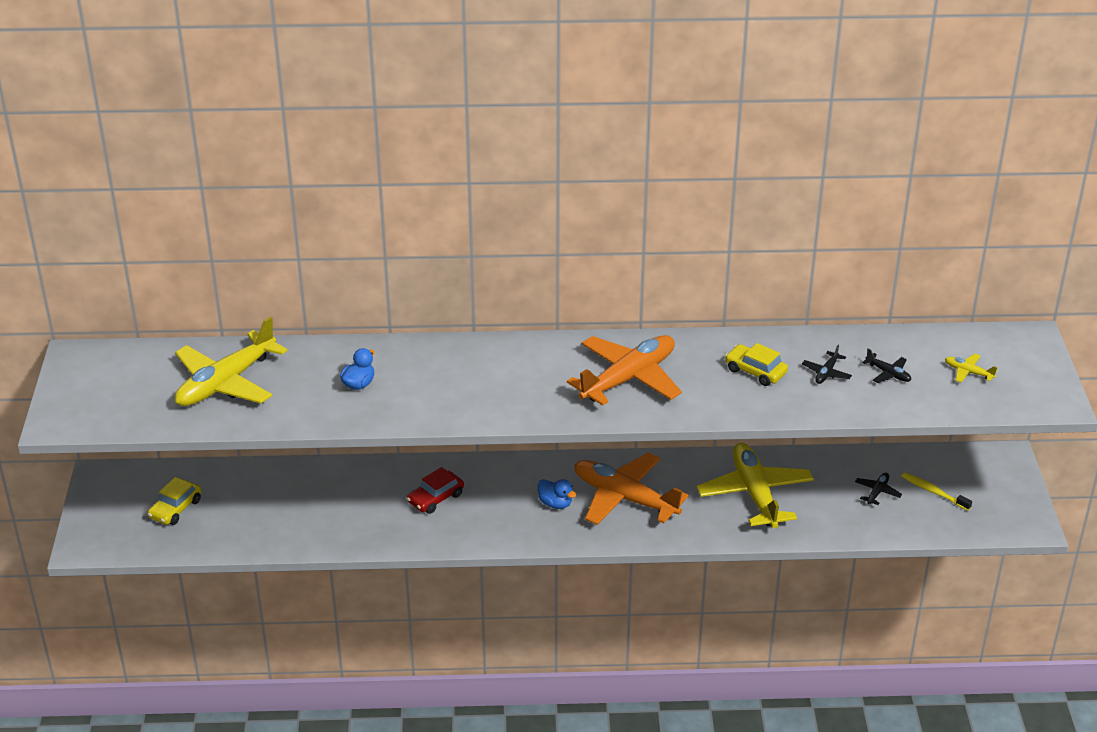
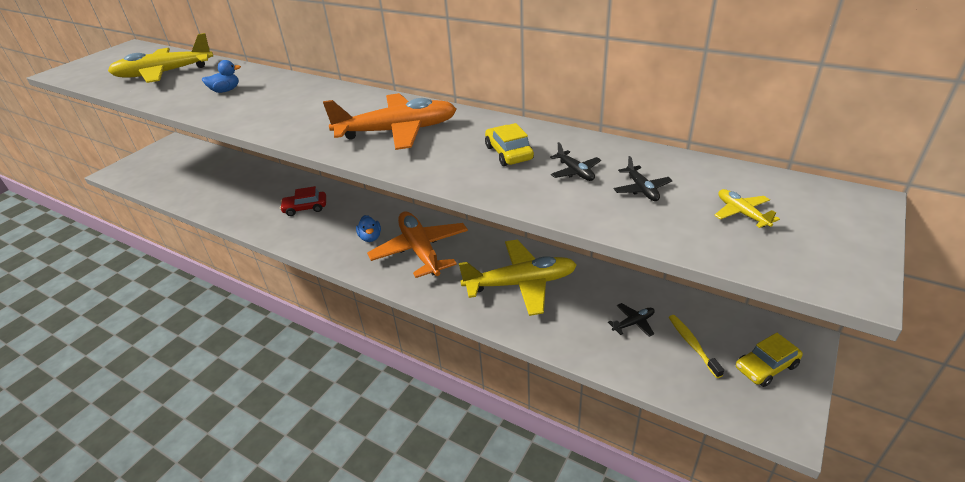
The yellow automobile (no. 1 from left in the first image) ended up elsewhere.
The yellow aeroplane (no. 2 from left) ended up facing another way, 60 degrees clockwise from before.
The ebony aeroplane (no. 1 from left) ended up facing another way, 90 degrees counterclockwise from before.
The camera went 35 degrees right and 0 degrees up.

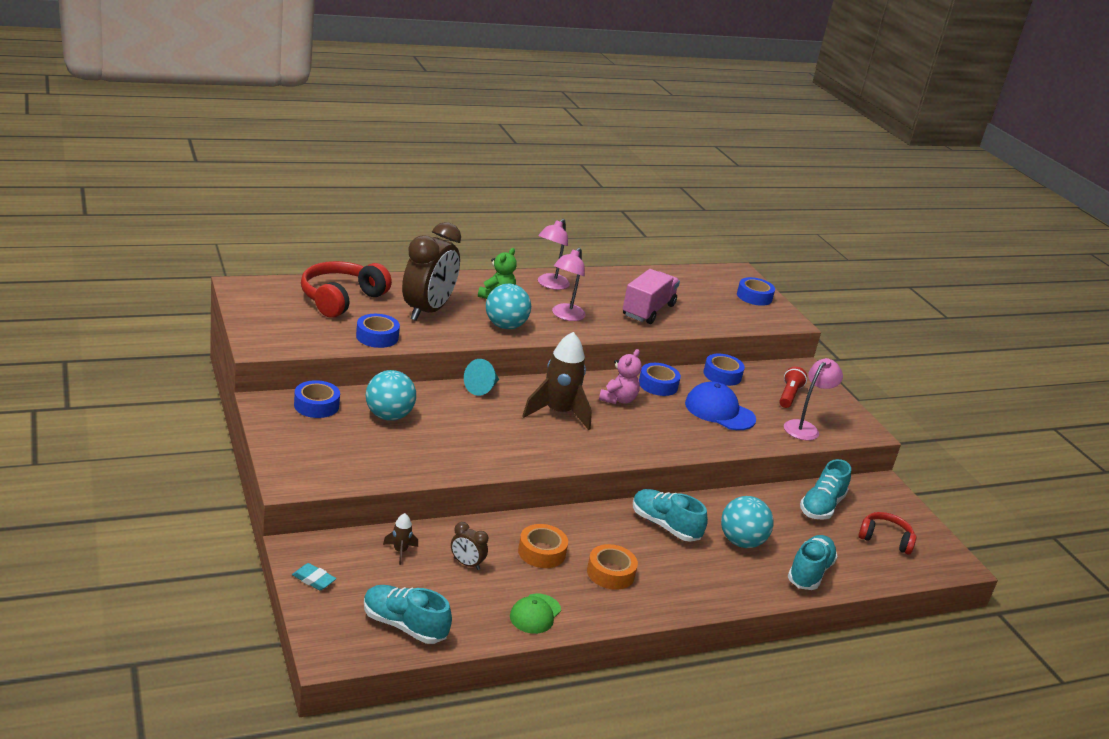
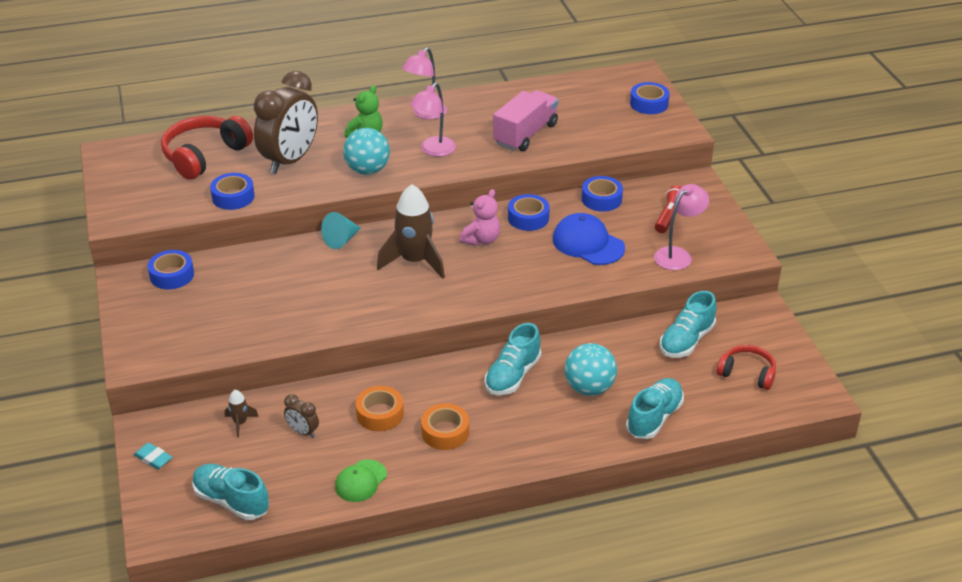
The second view lost the turquoise play ball (no. 1 from left).
The turquoise sneaker (no. 2 from left) ended up facing another way, 105 degrees counterclockwise from before.
The camera went 10 degrees right and 10 degrees up.

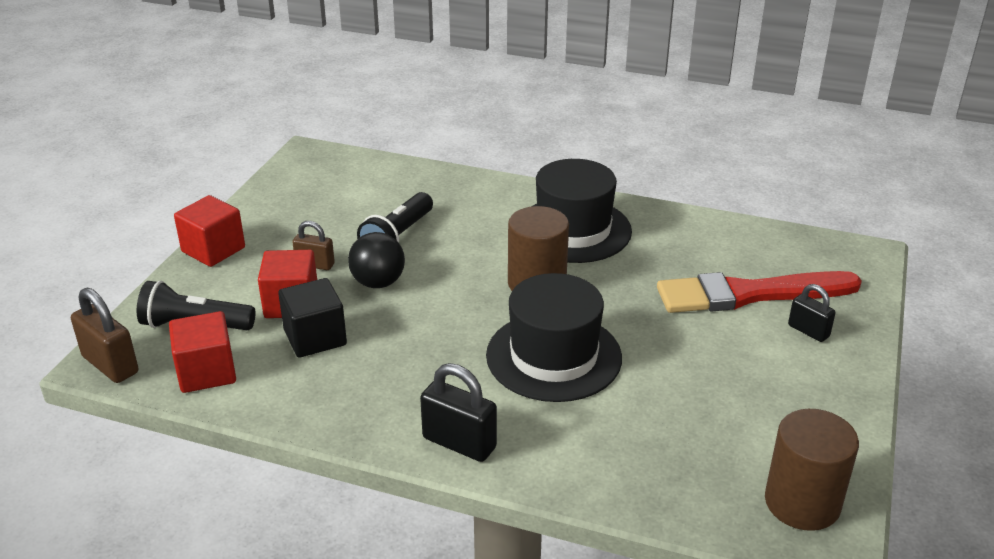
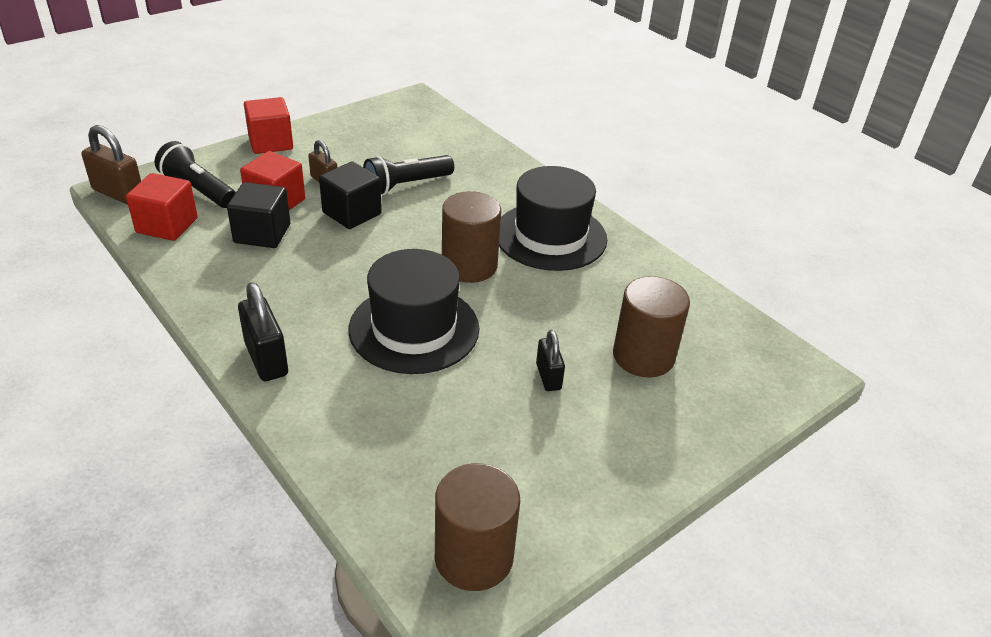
The brown padlock (no. 1 from left) ended up facing another way, 45 degrees counterclockwise from before.
Where the ebony play ball stood, the ebony cube (no. 2 from left) came to stand.
Where the crimson brush stood, the brown cylinder shape (no. 3 from left) came to stand.
The ebony padlock (no. 2 from left) ended up elsewhere.
The camera went 30 degrees right and 5 degrees up.

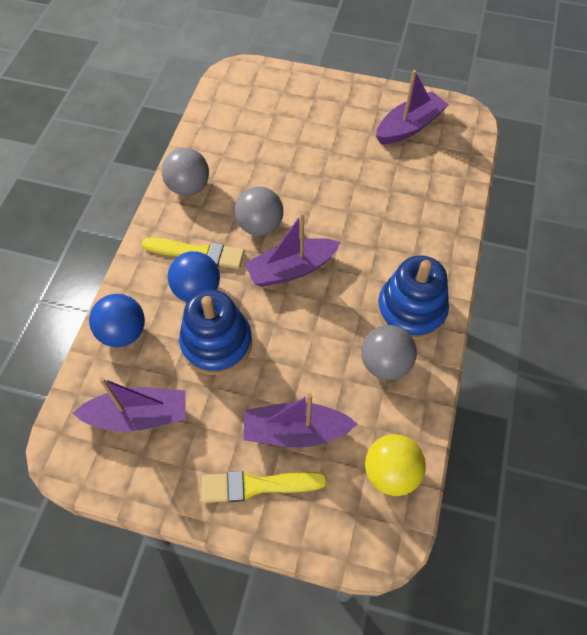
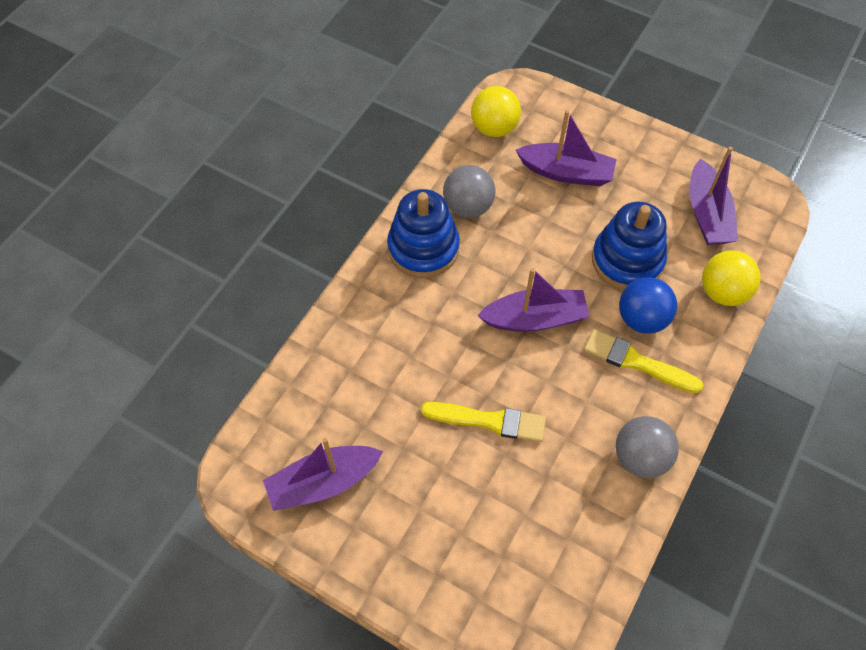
The violet toy boat (no. 1 from left in the first image) ended up facing another way, 105 degrees counterclockwise from before.
What was the royal blue play ball (no. 1 from left) turned into the yellow play ball (no. 2 from left).
The yellow brush (no. 2 from left in the first image) ended up elsewhere.
The second view lost the gray play ball (no. 2 from left).
The camera went 165 degrees left and 0 degrees up.

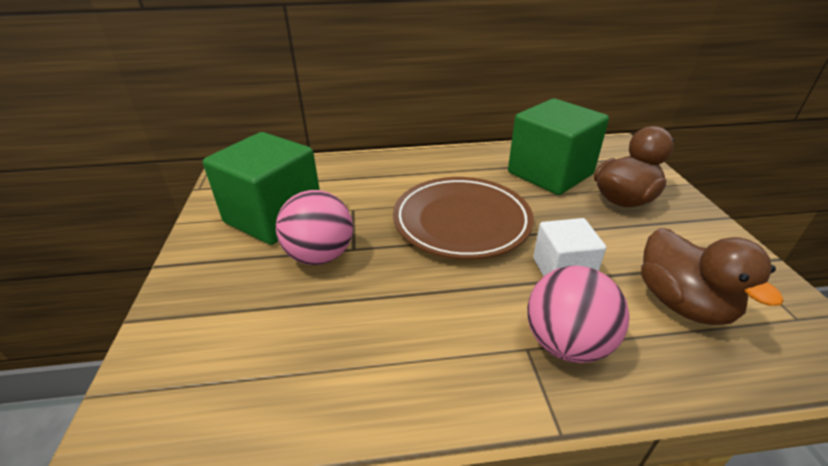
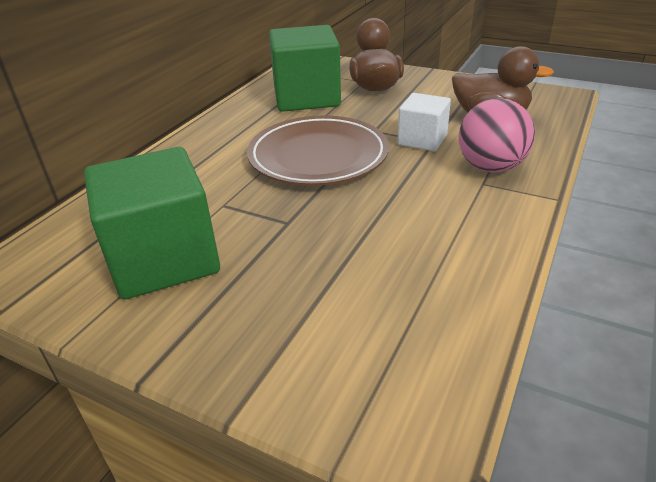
The second view lost the rosy play ball (no. 1 from left).
The camera went 55 degrees left and 0 degrees up.

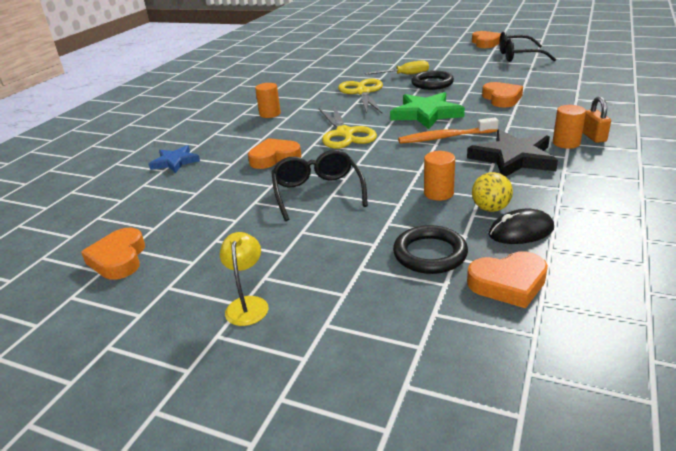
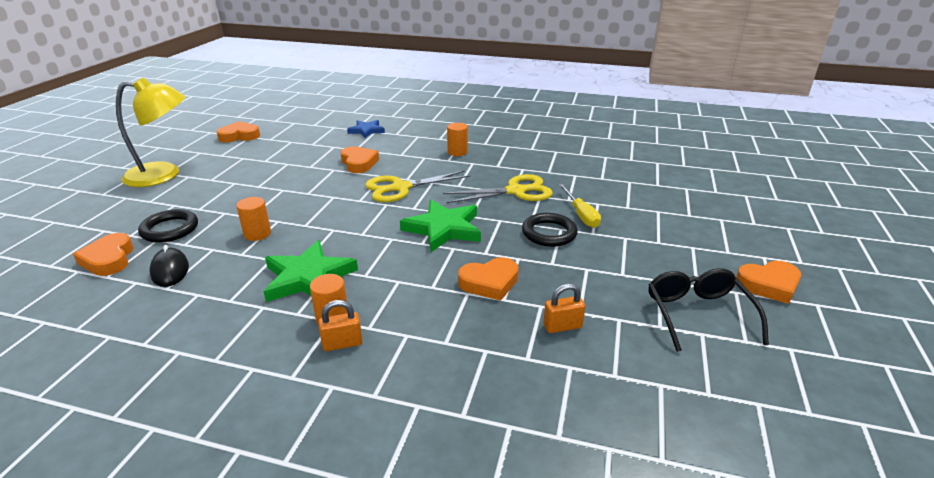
The size of the yellow reading lamp changed by a factor of 2.10.
The second view lost the ebony glasses (no. 1 from left).
The second view lost the orange toothbrush.
What was the ebony five-pointed star turned into the emerald five-pointed star (no. 1 from left).
The second view lost the yellow play ball.
The second view gained the orange padlock (no. 2 from left).
The camera went 80 degrees right and 0 degrees up.

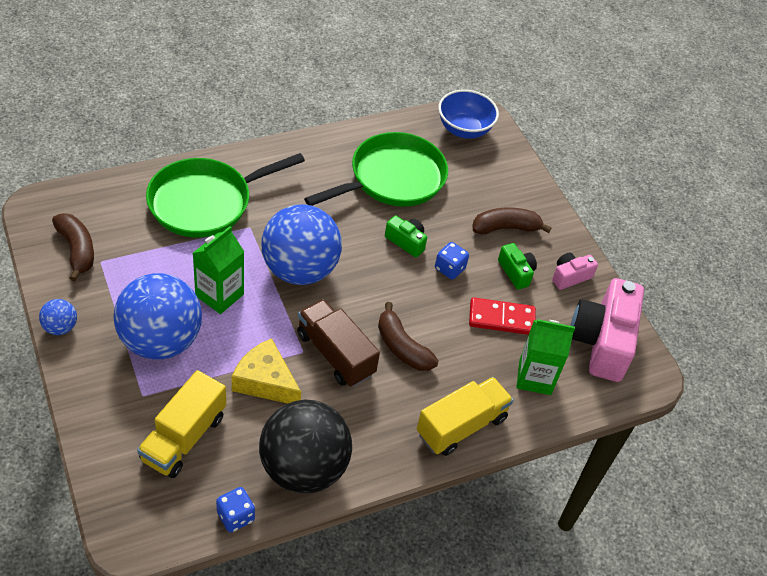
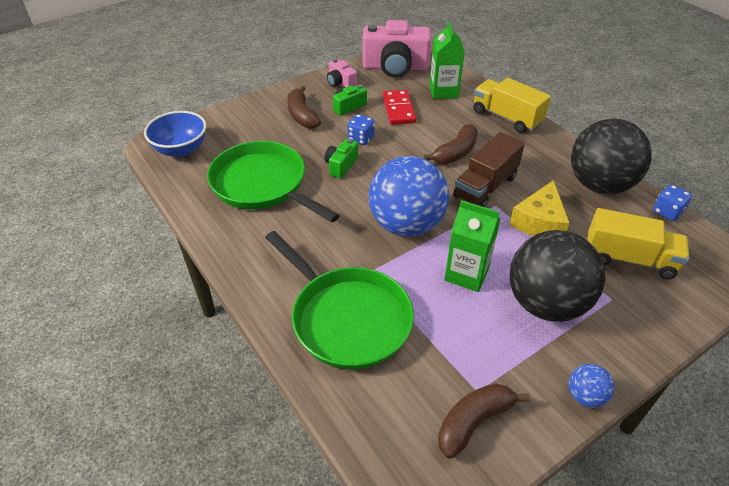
What was the royal blue play ball (no. 2 from left) turned into the ebony play ball (no. 1 from left).
The camera went 95 degrees left and 5 degrees down.

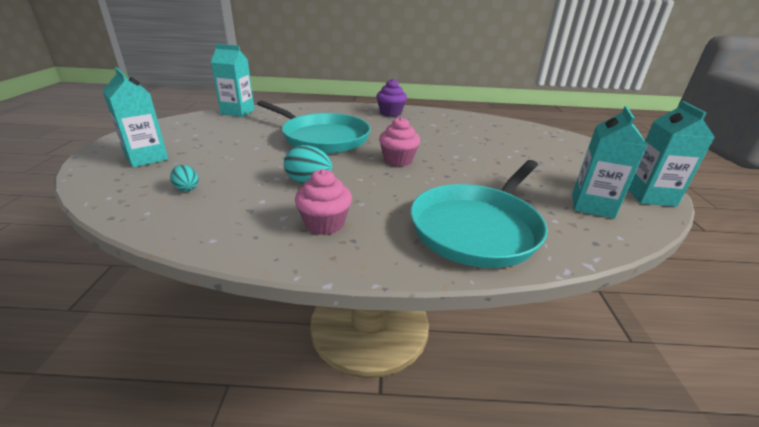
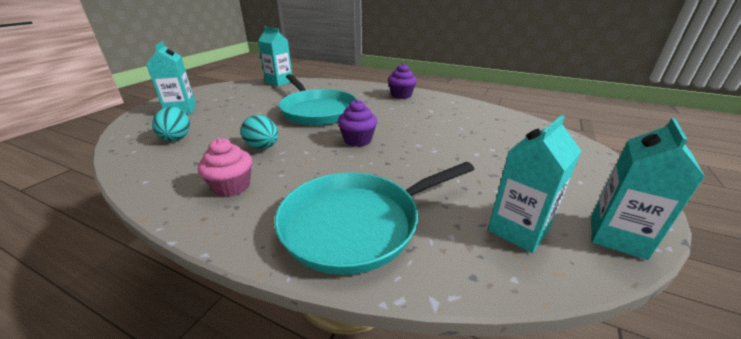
The size of the turquoise egg (no. 1 from left) changed by a factor of 1.62.
What was the rosy cupcake (no. 2 from left) turned into the violet cupcake (no. 1 from left).
The camera went 25 degrees right and 0 degrees up.

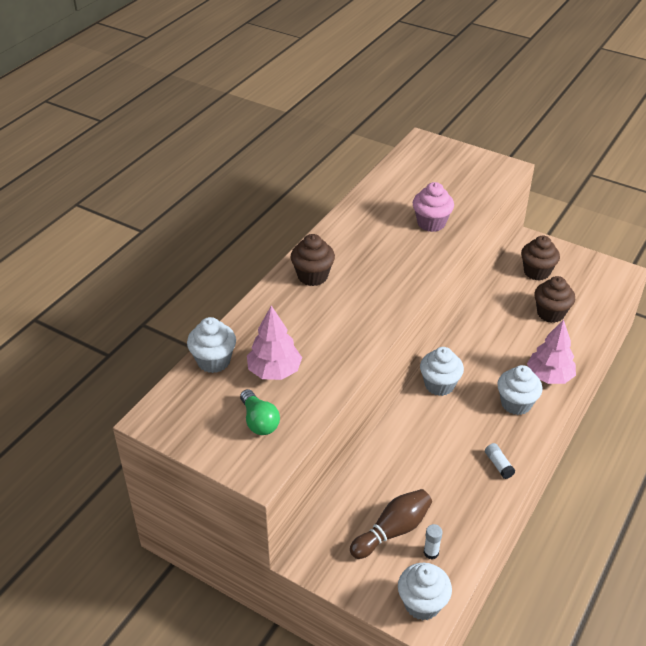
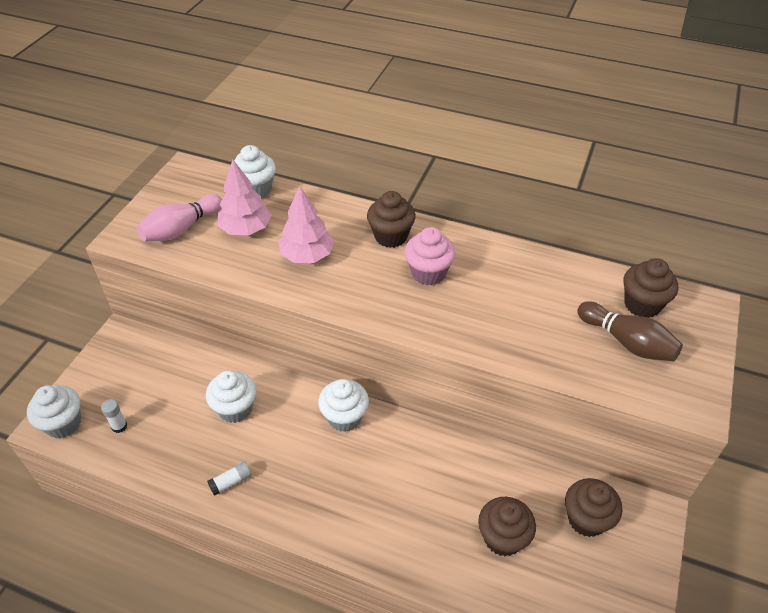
Where the emerald bulb stood, the rosy tenpin came to stand.
The brown tenpin ended up elsewhere.
The rosy cupcake ended up elsewhere.
The pure white cupcake (no. 4 from left in the first image) ended up elsewhere.
The rosy tree (no. 2 from left) ended up elsewhere.
The second view gained the brown cupcake (no. 4 from left).
The camera went 80 degrees right and 5 degrees up.

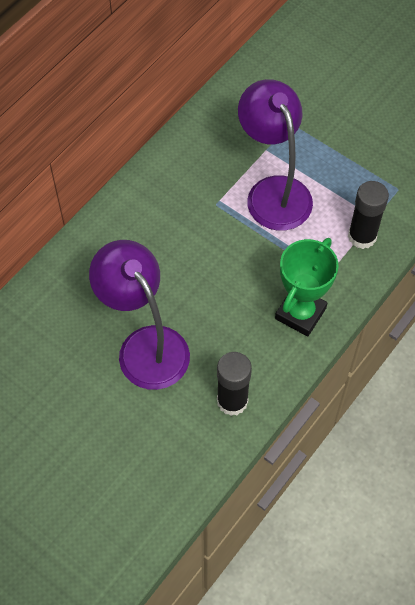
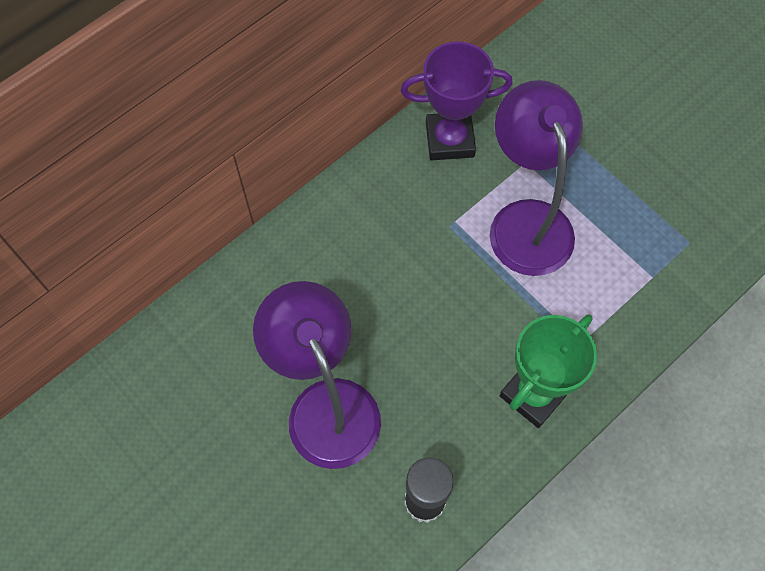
The second view lost the ebony stick of glue (no. 2 from left).
The second view gained the violet trophy.
The camera went 10 degrees right and 5 degrees up.

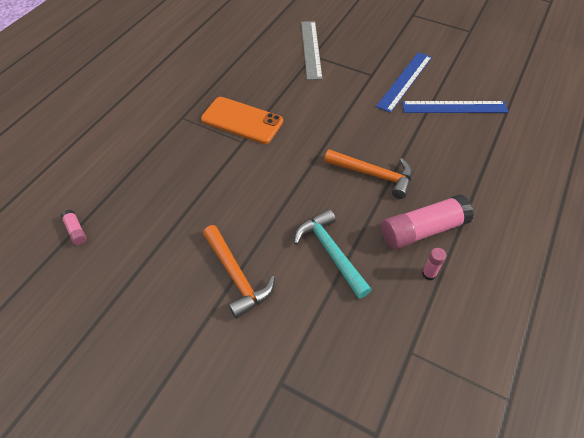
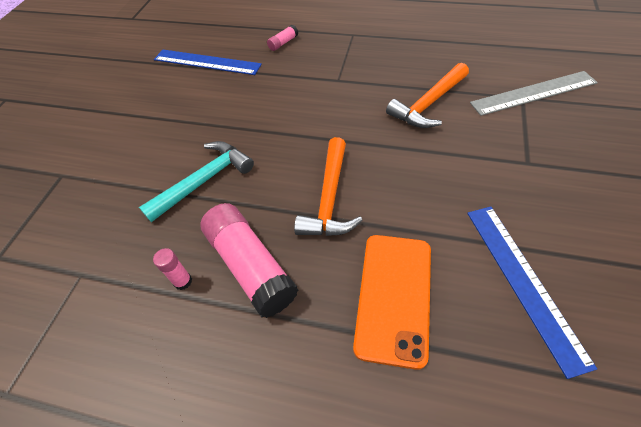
The rosy stick of glue (no. 1 from left in the first image) ended up elsewhere.
The orange phone ended up elsewhere.
The orange hammer (no. 1 from left in the first image) ended up elsewhere.
The royal blue measuring stick (no. 1 from left) ended up elsewhere.
The camera went 80 degrees right and 0 degrees up.

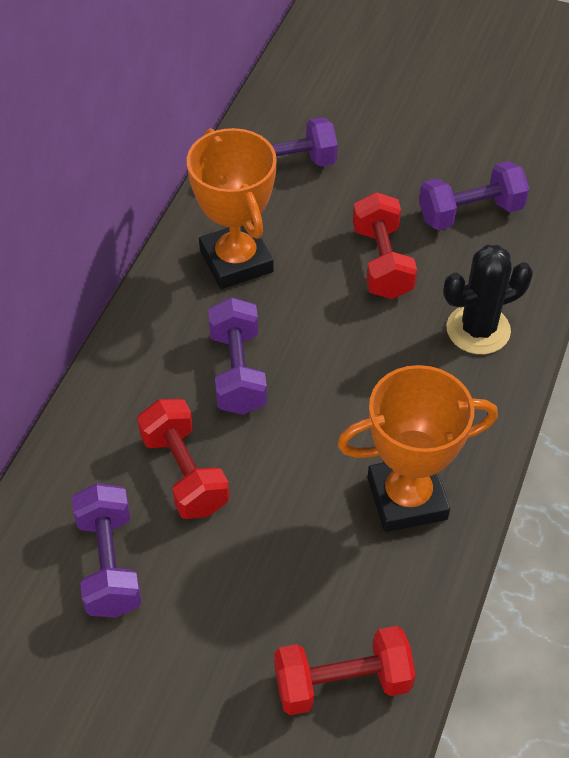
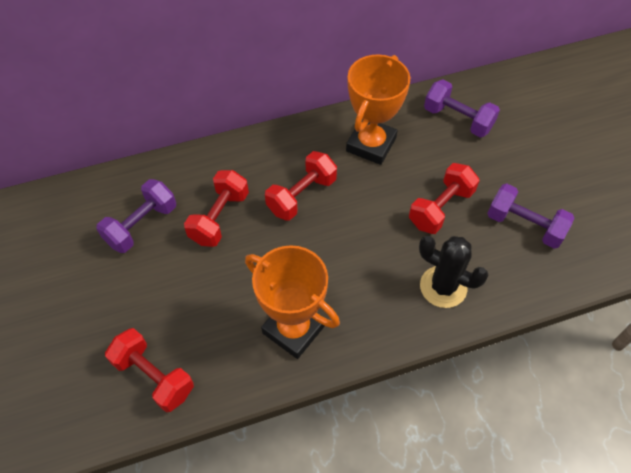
What was the violet free weight (no. 2 from left) turned into the crimson free weight (no. 3 from left).
The camera went 50 degrees right and 5 degrees up.

